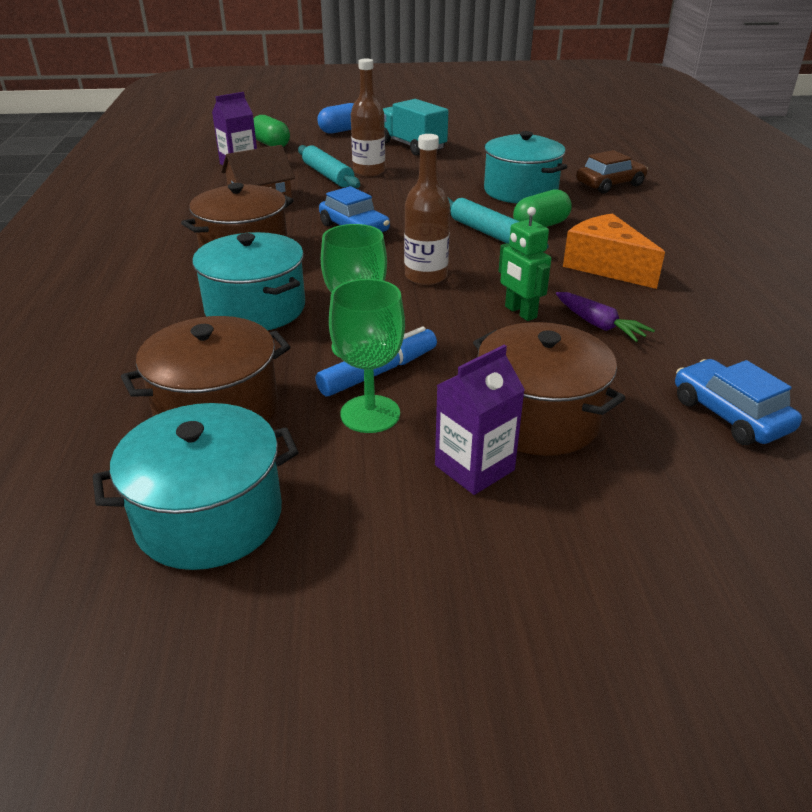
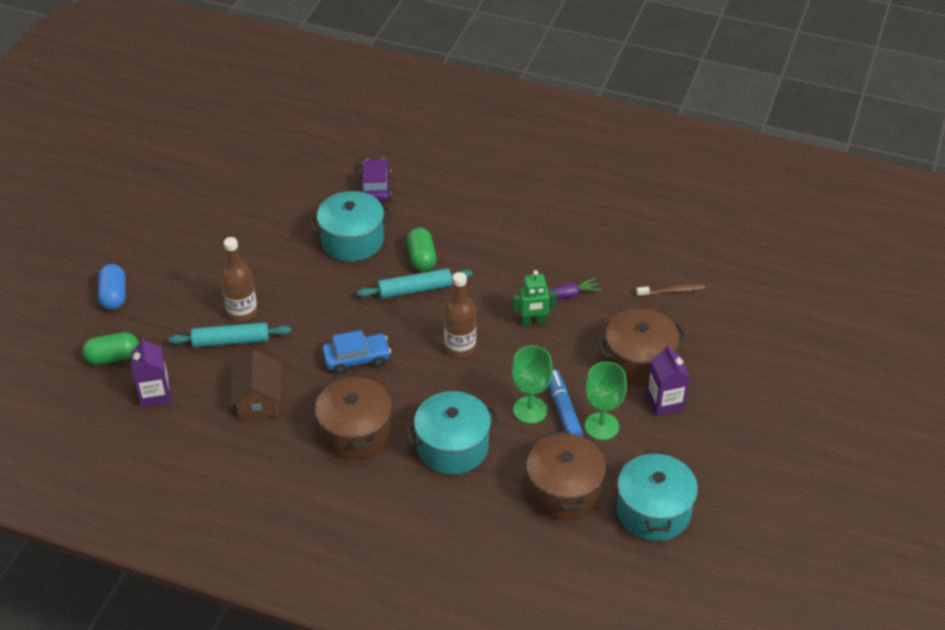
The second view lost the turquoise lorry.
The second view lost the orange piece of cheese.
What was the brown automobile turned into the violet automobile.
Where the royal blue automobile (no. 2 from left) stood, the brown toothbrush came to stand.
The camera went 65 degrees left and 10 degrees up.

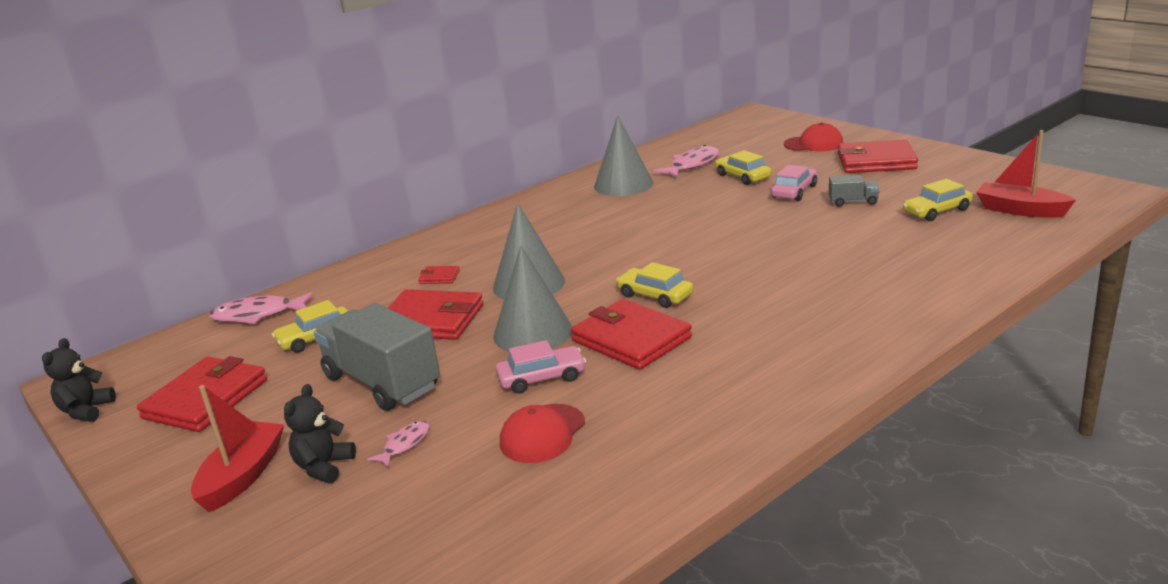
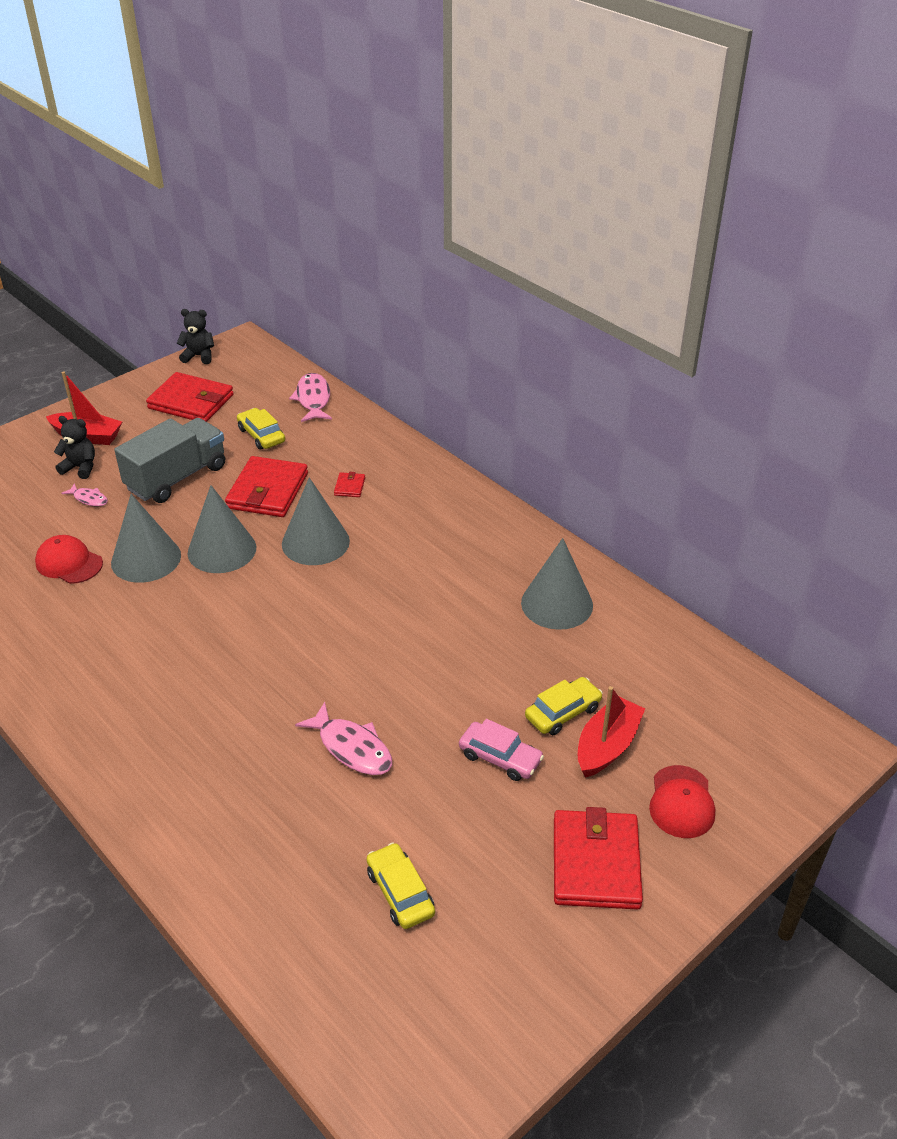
Where the rosy automobile (no. 1 from left) stood, the gray cone shape (no. 1 from left) came to stand.
The second view lost the crimson card wallet (no. 4 from left).
The second view lost the yellow automobile (no. 2 from left).
The rosy fish figure (no. 3 from left) ended up elsewhere.
The second view lost the gray lorry (no. 2 from left).
The crimson toy boat (no. 2 from left) ended up elsewhere.
The camera went 85 degrees right and 15 degrees up.

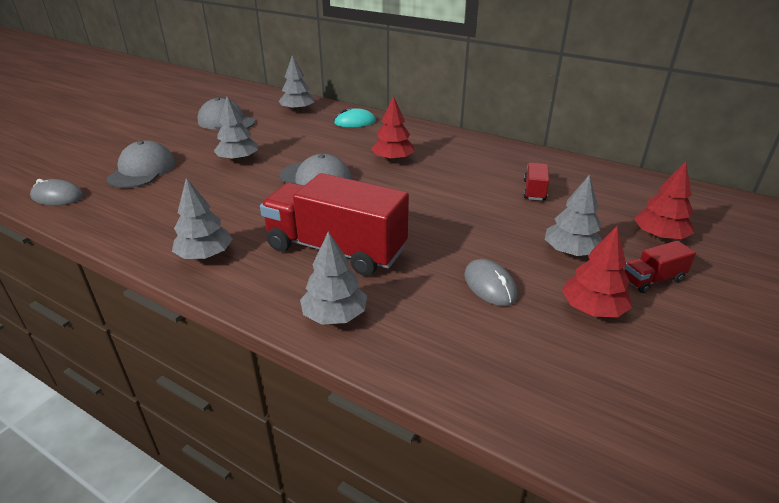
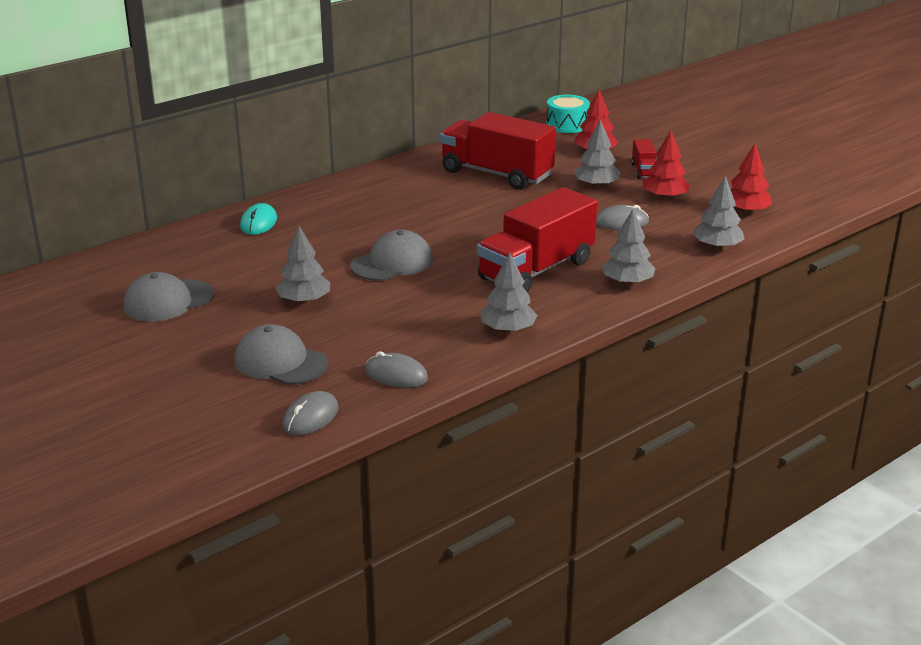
The gray tree (no. 3 from left in the first image) ended up elsewhere.
The crimson tree (no. 1 from left in the first image) ended up elsewhere.
The size of the crimson lorry (no. 2 from left in the first image) changed by a factor of 2.28.
The second view gained the gray computer mouse (no. 2 from left).
The second view gained the turquoise snare drum.
The camera went 70 degrees left and 5 degrees down.

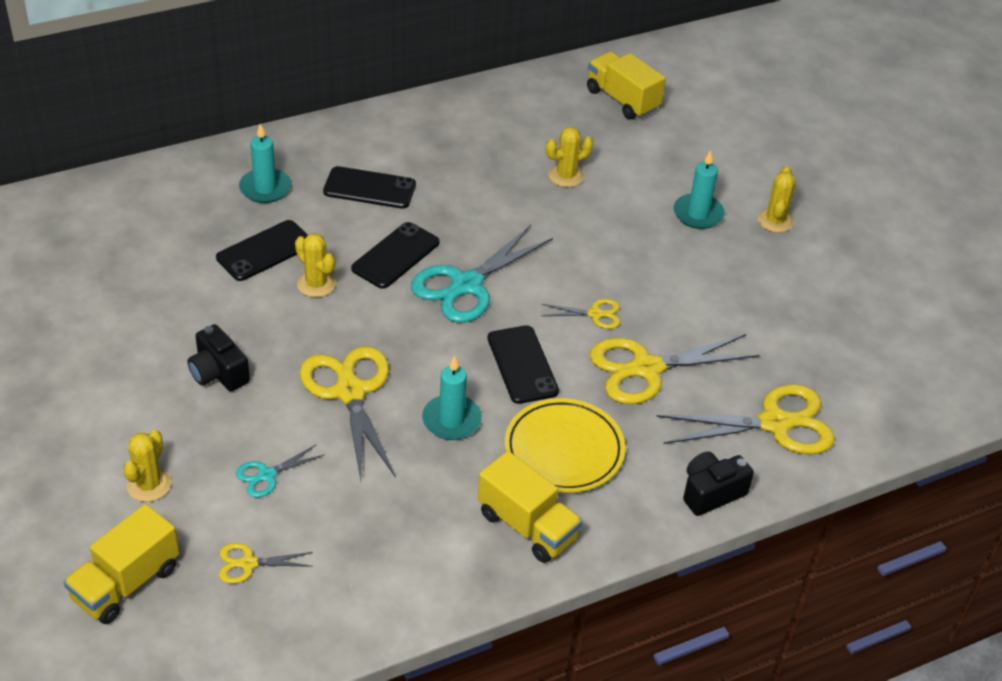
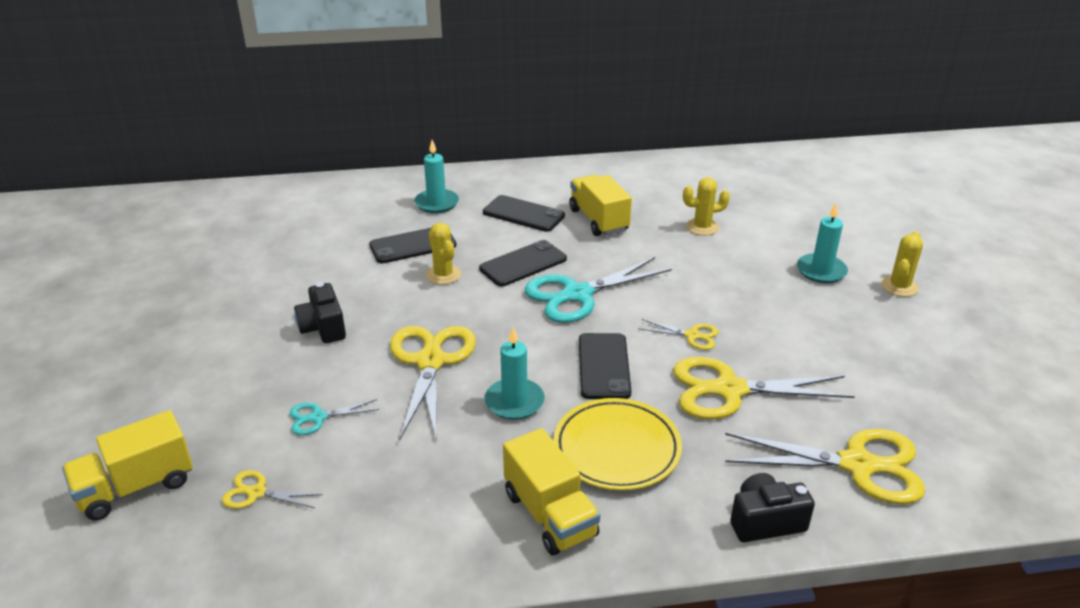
The second view lost the yellow prickly plant (no. 1 from left).
The yellow lorry (no. 3 from left) ended up elsewhere.
The camera went 20 degrees right and 10 degrees down.

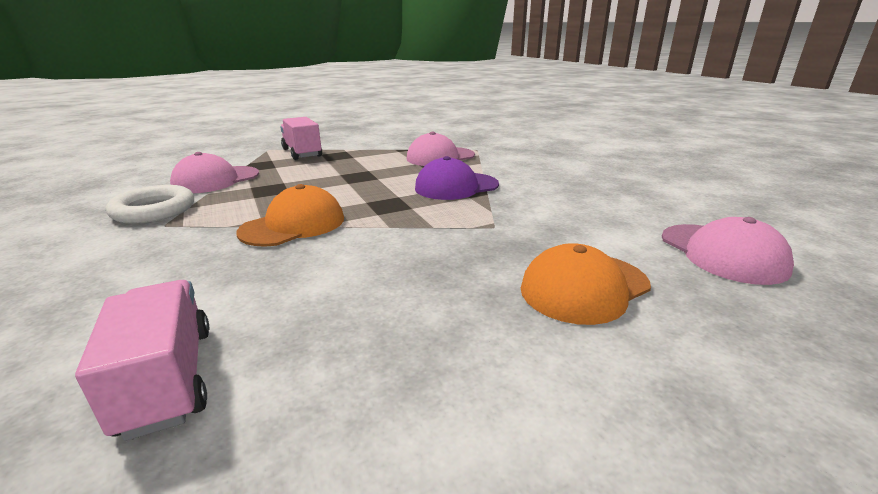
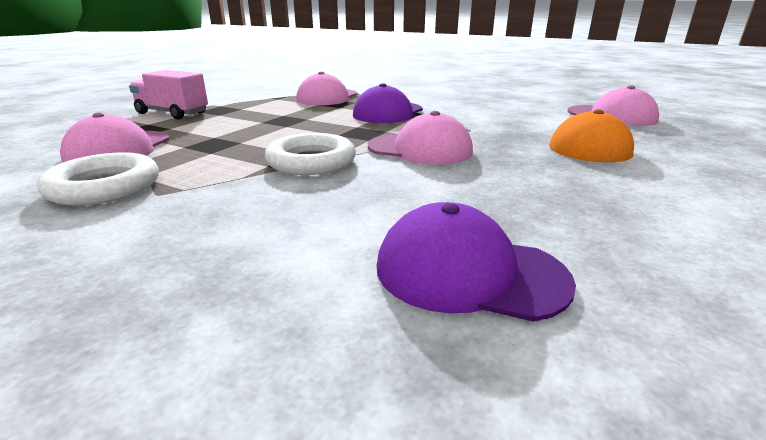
Where the rosy lorry (no. 1 from left) stood, the violet peaked cap (no. 2 from left) came to stand.
Where the orange peaked cap (no. 1 from left) stood, the pure white torus (no. 2 from left) came to stand.
The second view gained the rosy peaked cap (no. 3 from left).
The camera went 35 degrees left and 0 degrees up.

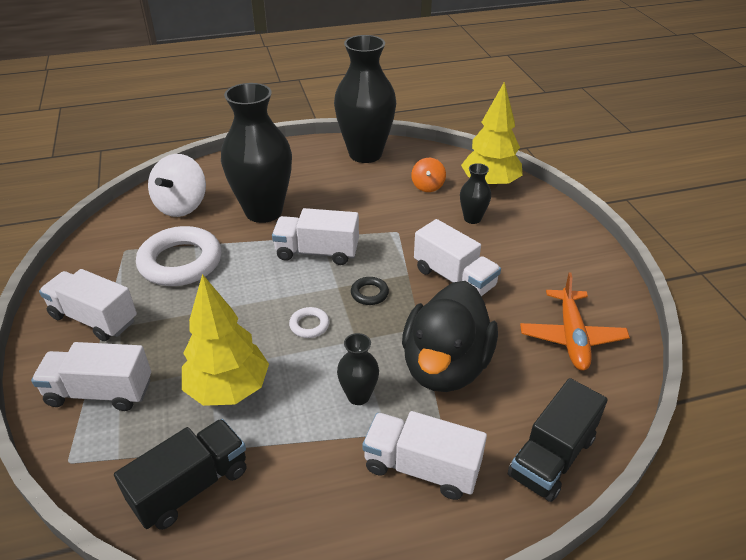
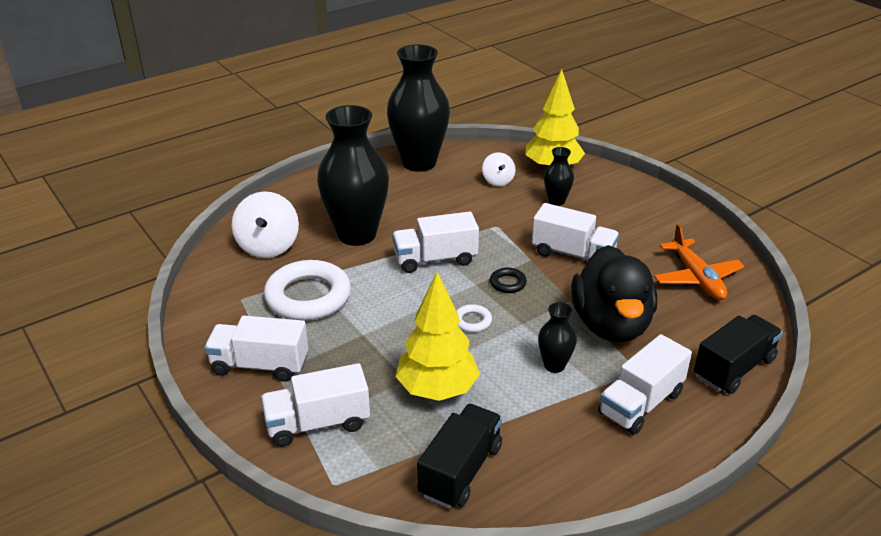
The pure white lorry (no. 4 from left in the first image) ended up facing another way, 45 degrees counterclockwise from before.
What was the orange spinning top turned into the pure white spinning top (no. 2 from left).
The ebony lorry (no. 2 from left) ended up facing another way, 150 degrees counterclockwise from before.
The camera went 20 degrees left and 5 degrees down.

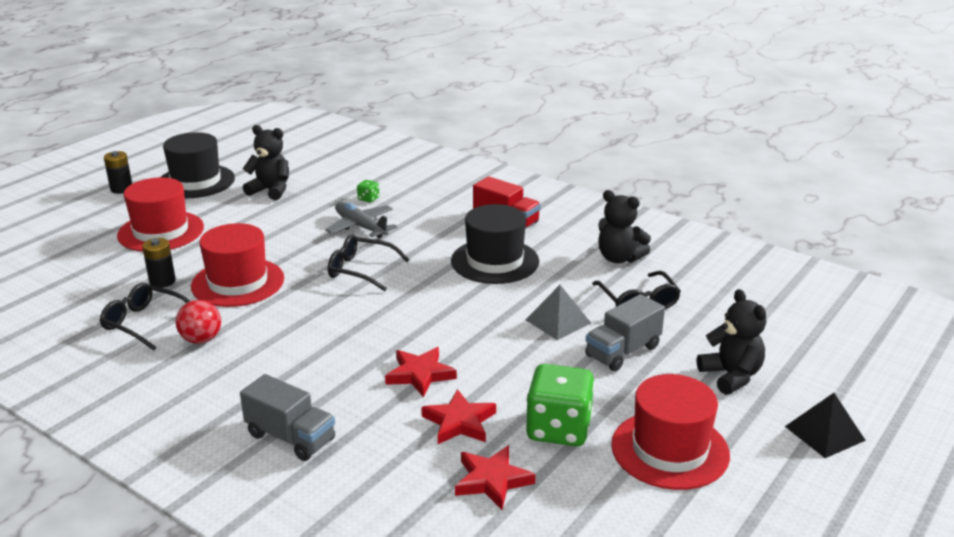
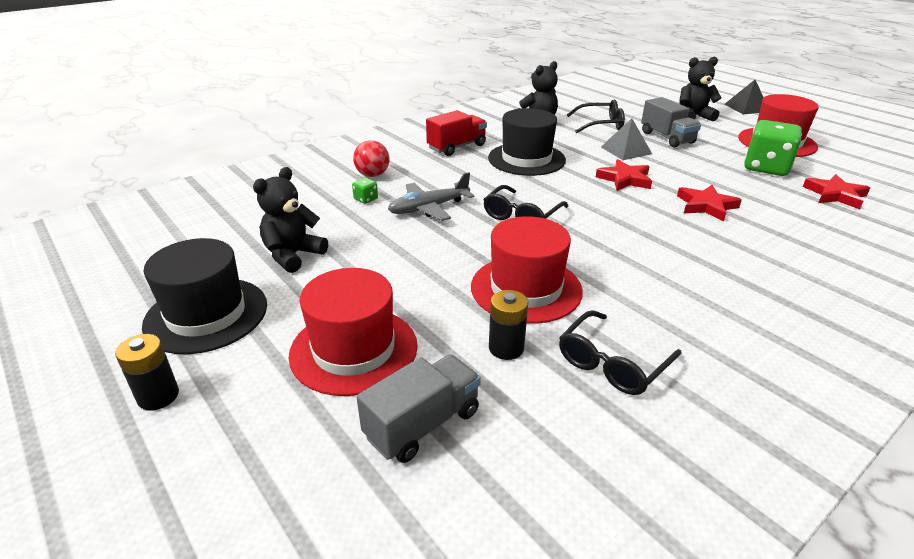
The crimson play ball ended up elsewhere.
The gray lorry (no. 1 from left) ended up elsewhere.
The crimson five-pointed star (no. 2 from left in the first image) ended up elsewhere.
The camera went 75 degrees left and 5 degrees up.

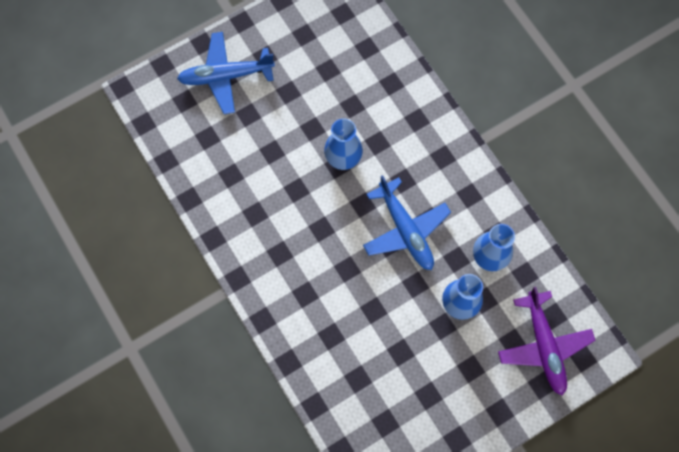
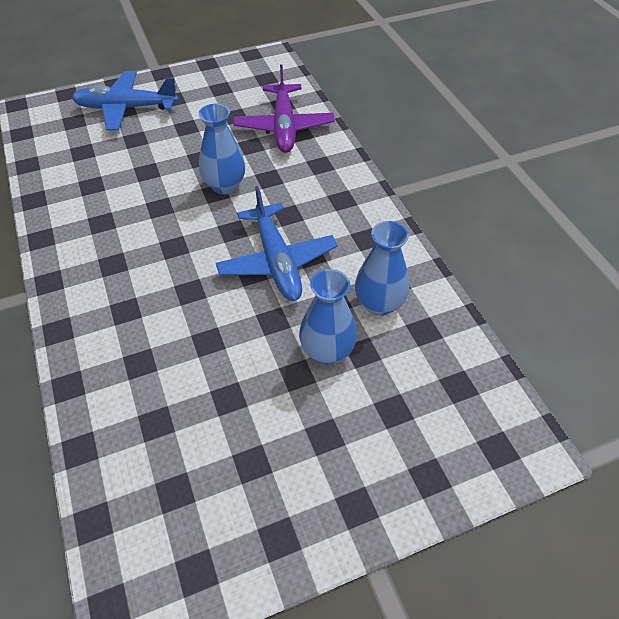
The violet aeroplane ended up elsewhere.
The camera went 10 degrees right and 20 degrees down.

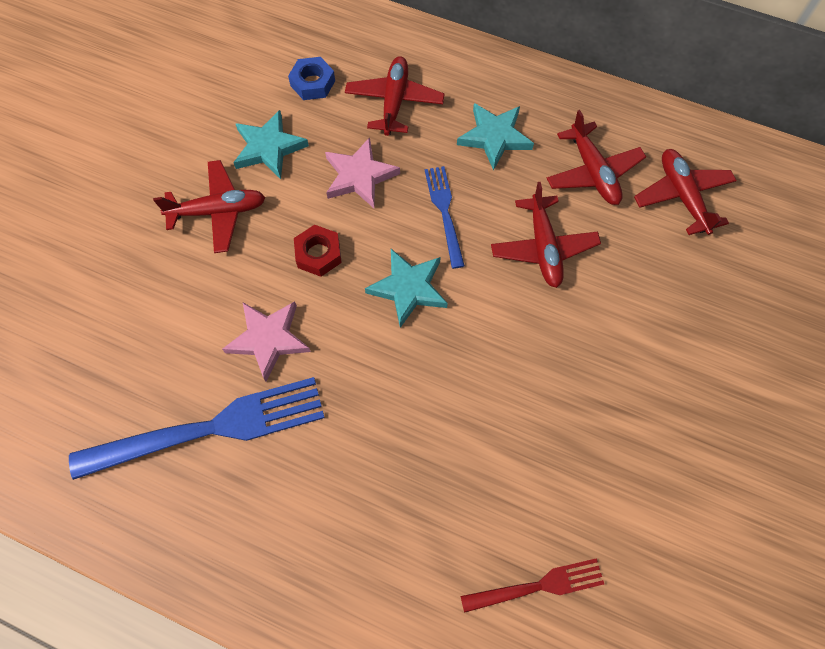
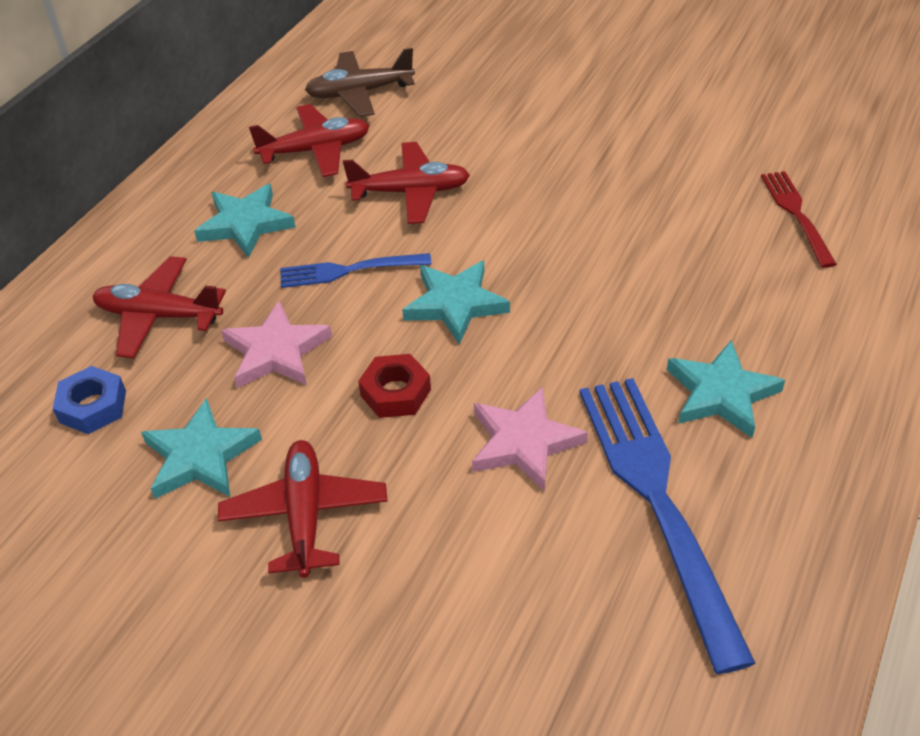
What was the crimson aeroplane (no. 5 from left) turned into the brown aeroplane.
The second view gained the turquoise five-pointed star (no. 4 from left).
The camera went 85 degrees left and 20 degrees down.

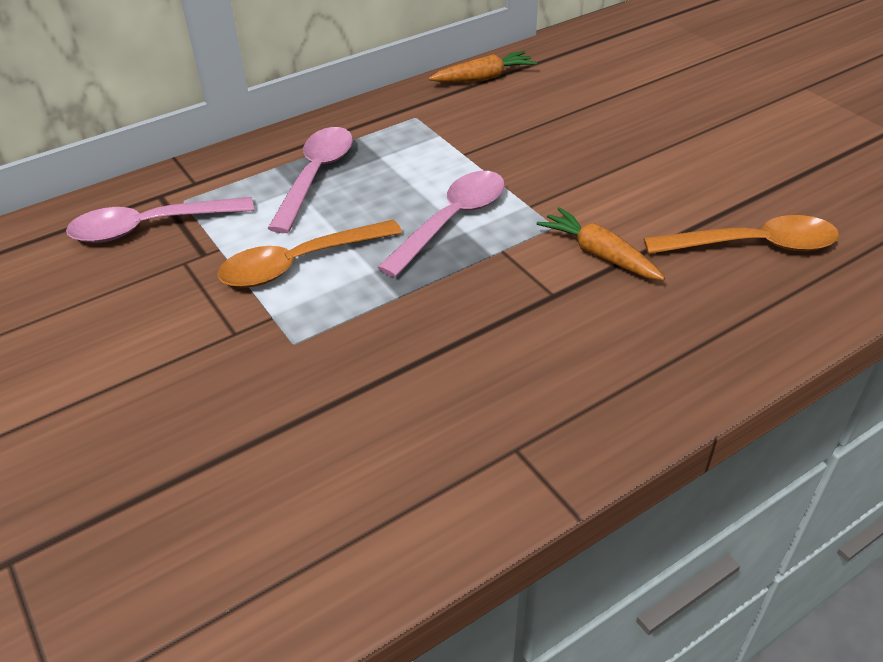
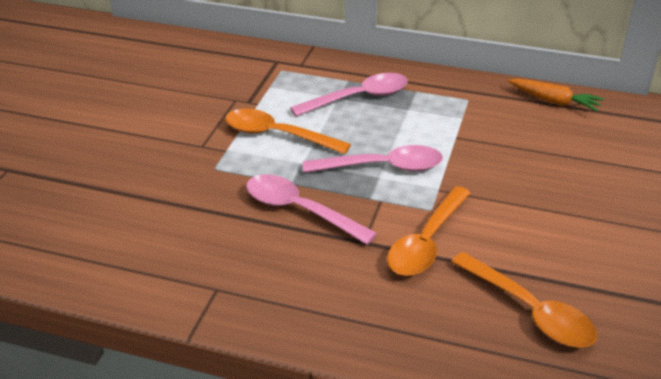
The rosy tablespoon (no. 1 from left) ended up elsewhere.
Where the orange root vegetable (no. 2 from left) stood, the orange tablespoon (no. 2 from left) came to stand.
The camera went 50 degrees right and 5 degrees down.

